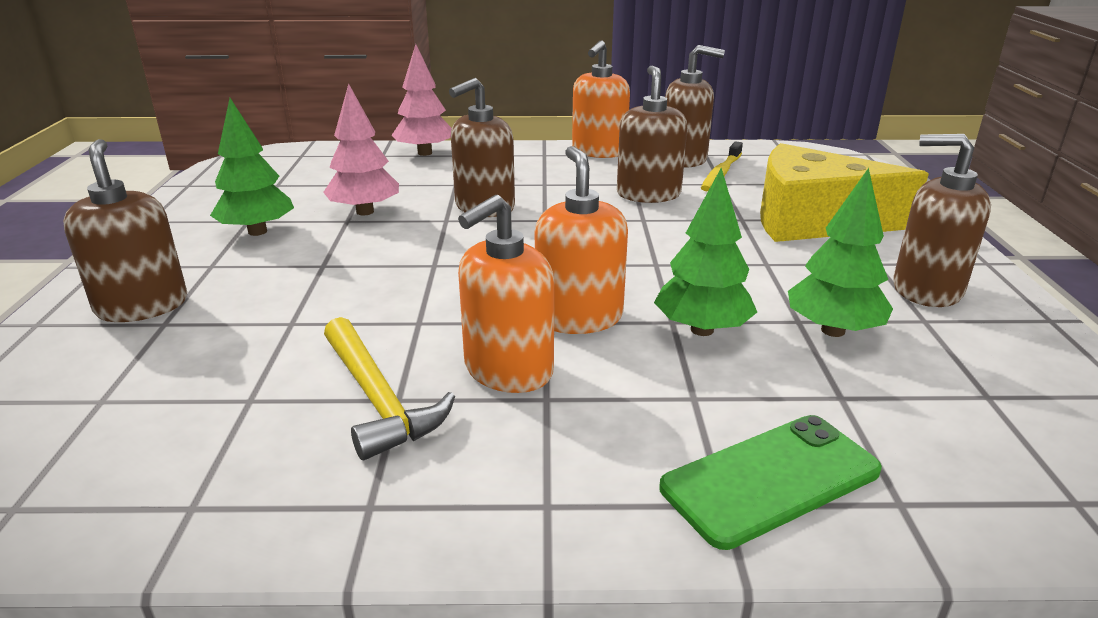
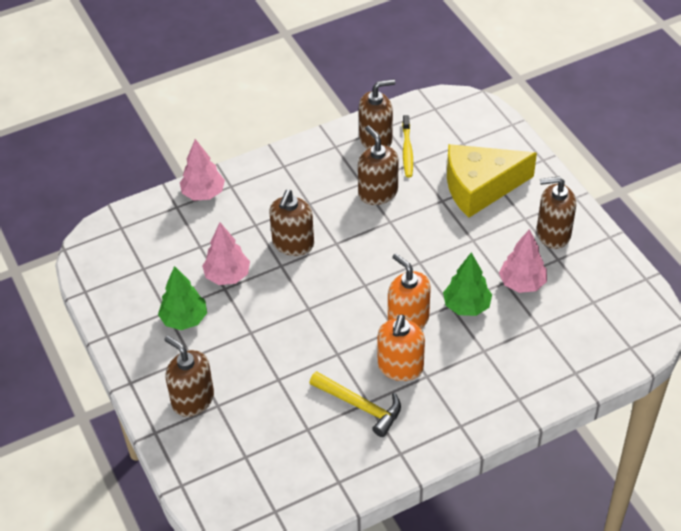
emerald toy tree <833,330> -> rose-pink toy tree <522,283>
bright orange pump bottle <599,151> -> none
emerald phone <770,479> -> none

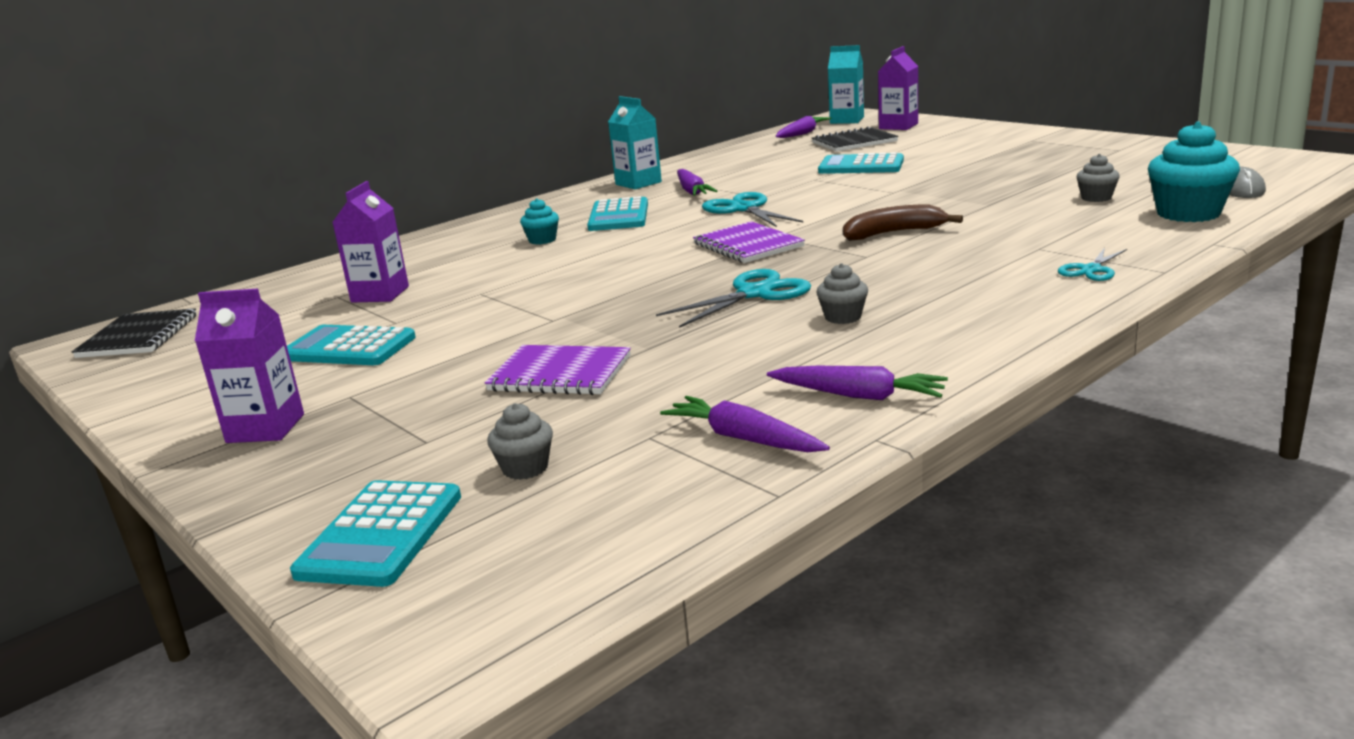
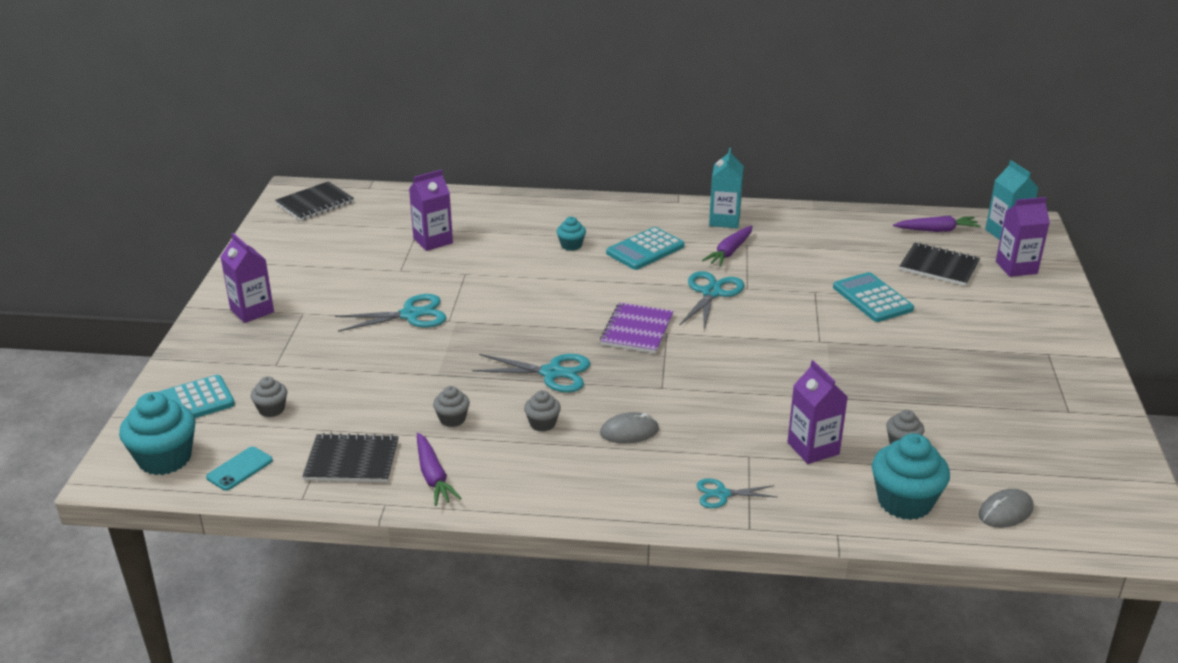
none -> aqua fairy cake <165,459>
none -> aqua phone <239,469>
purple root vegetable <743,438> -> ebony notepad <352,460>
none -> aqua shears <410,315>
none -> gray fairy cake <452,419>
none -> gray mouse <629,431>
none -> purple milk carton <813,448>
aqua adding machine <349,348> -> none
purple notepad <560,374> -> none
russet banana <893,233> -> none

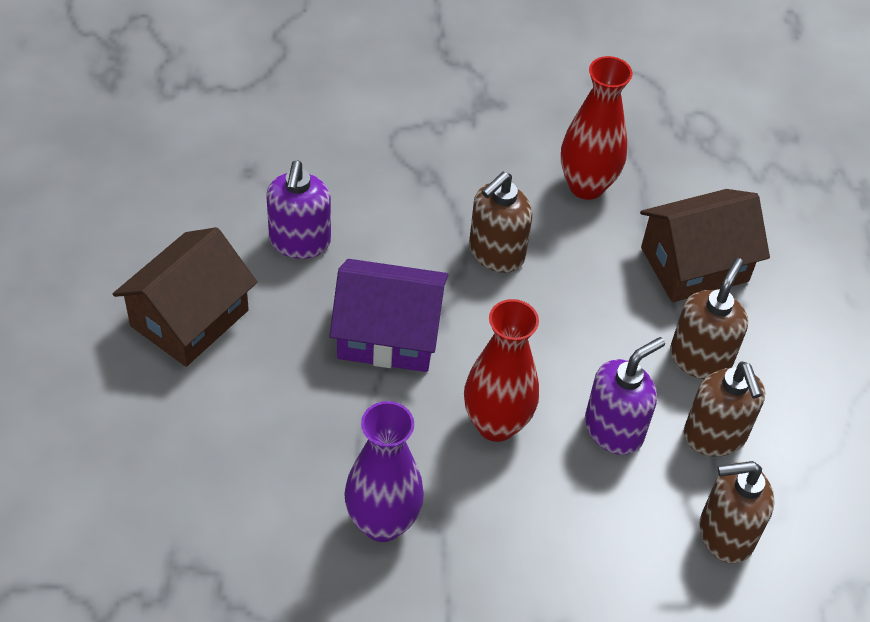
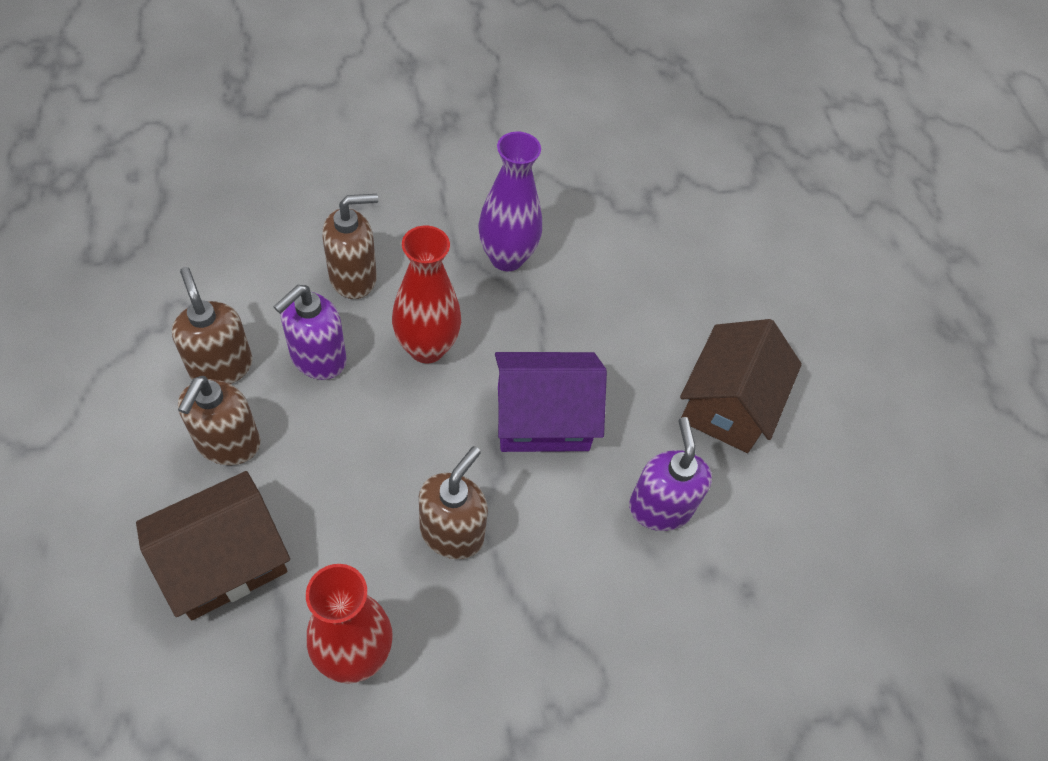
russet pump bottle <725,534> -> russet pump bottle <353,277>, moved

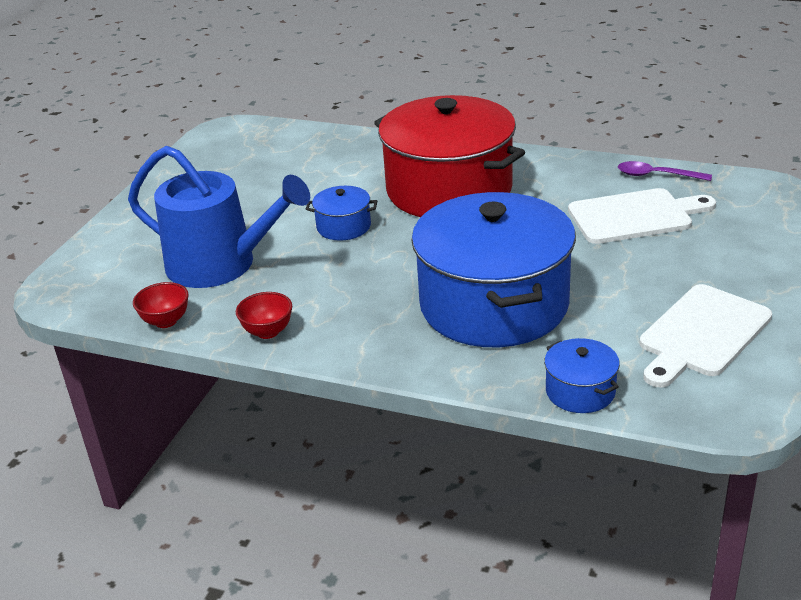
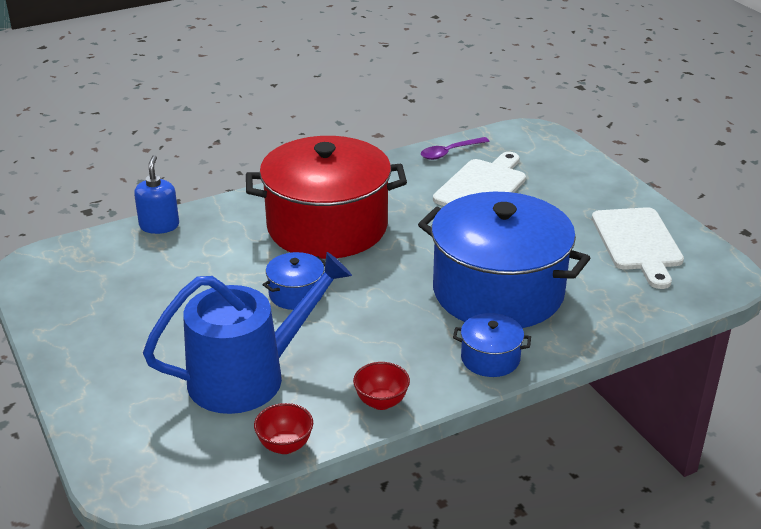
none -> royal blue pump bottle <159,226>
royal blue cooking pot <580,391> -> royal blue cooking pot <490,358>, moved

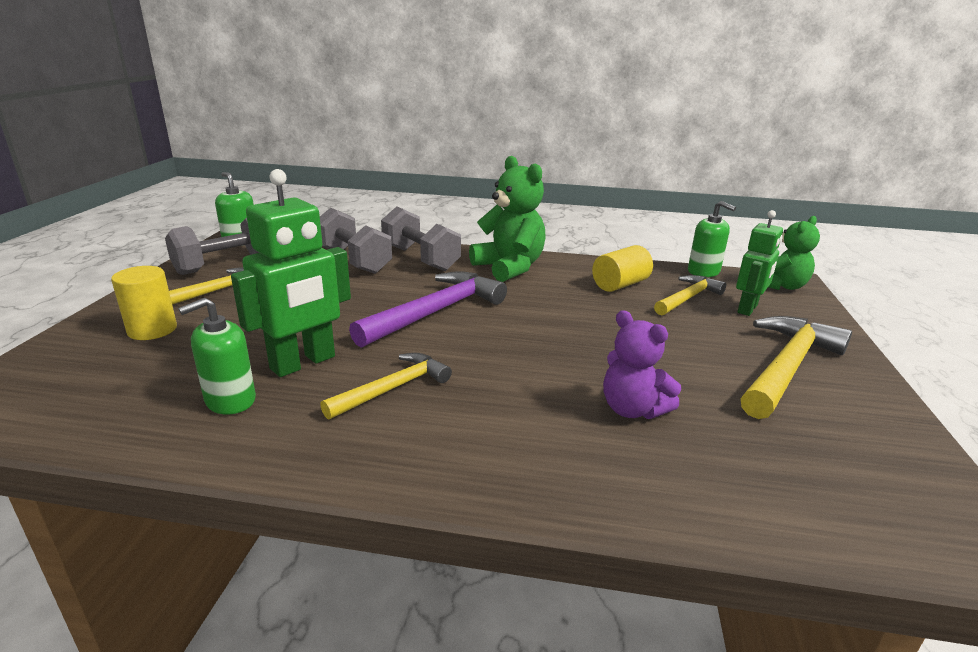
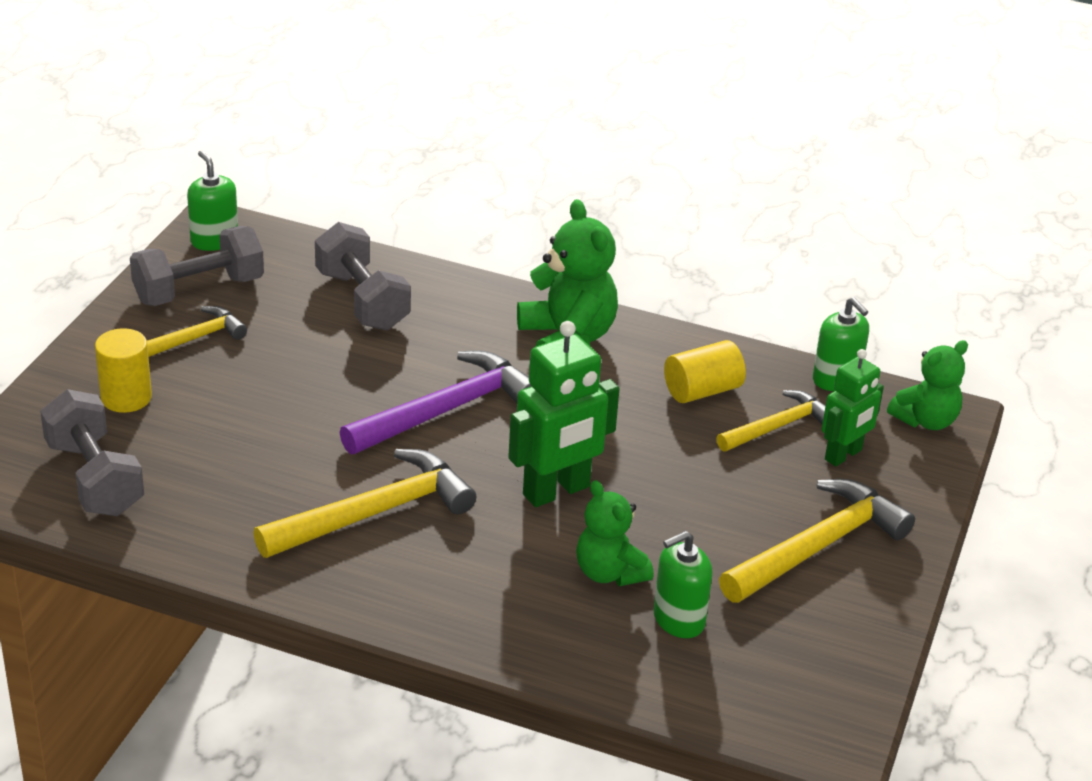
gray free weight <420,258> -> gray free weight <94,478>, moved
golden hammer <393,388> -> golden hammer <375,513>, x1.62
emerald robot <303,363> -> emerald robot <557,491>, moved
purple stuffed bear <632,409> -> emerald stuffed bear <609,573>
emerald pump bottle <230,400> -> emerald pump bottle <678,619>, moved

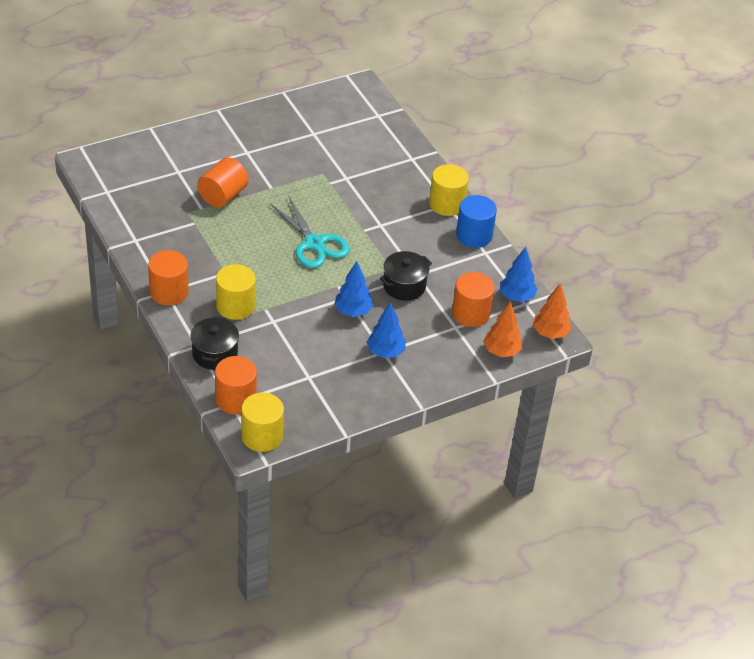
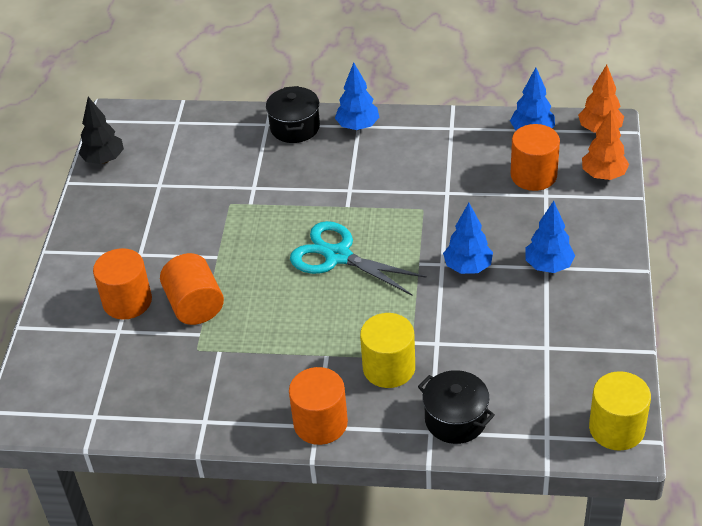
none -> ebony toy tree <104,160>
bright orange cylinder shape <235,399> -> bright orange cylinder shape <127,301>, moved
ebony cooking pot <404,286> -> ebony cooking pot <295,127>, moved
aqua shears <314,243> -> aqua shears <337,256>, 150 degrees counterclockwise
golden cylinder shape <446,204> -> royal blue toy tree <358,126>
royal blue cylinder shape <474,235> -> none

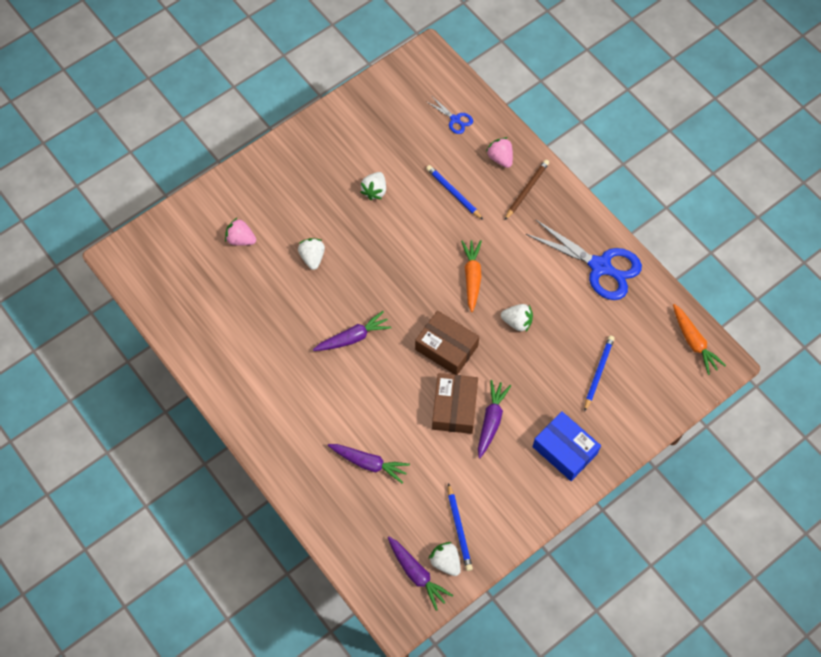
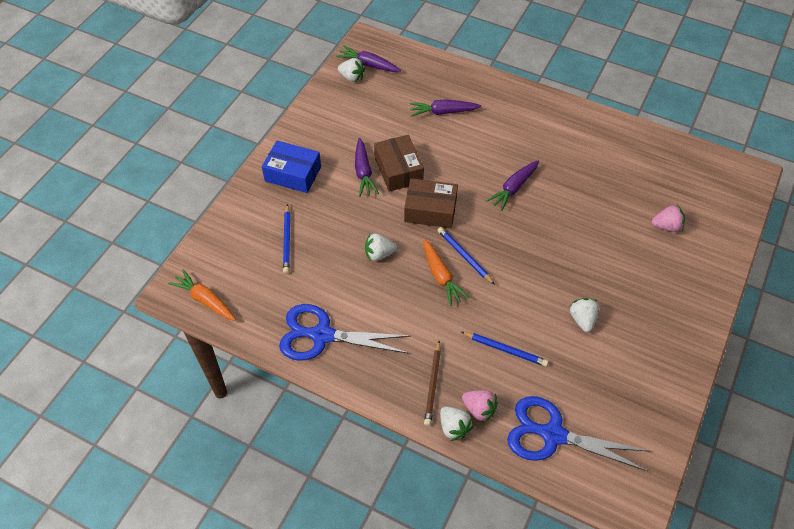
royal blue wooden pencil <459,529> -> royal blue wooden pencil <464,256>, moved
pure white toy strawberry <312,257> -> pure white toy strawberry <454,427>, moved
royal blue shears <455,119> -> royal blue shears <553,435>, x2.14

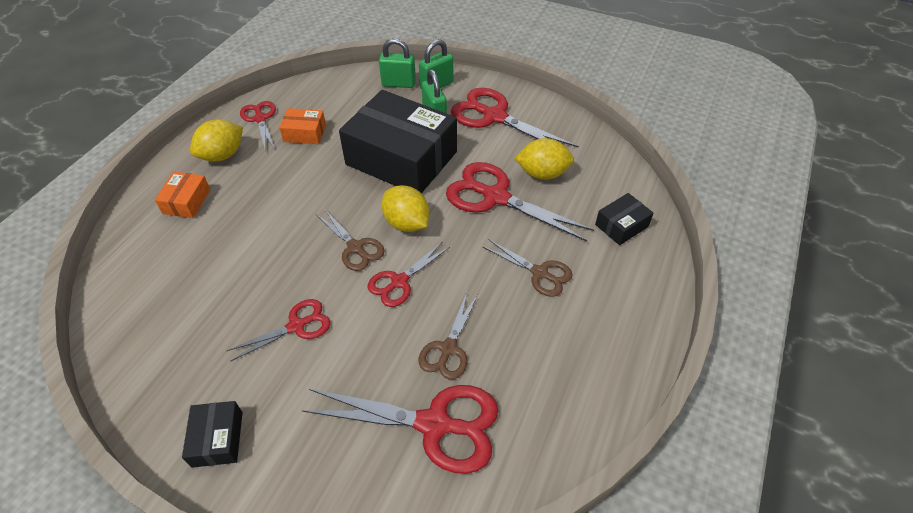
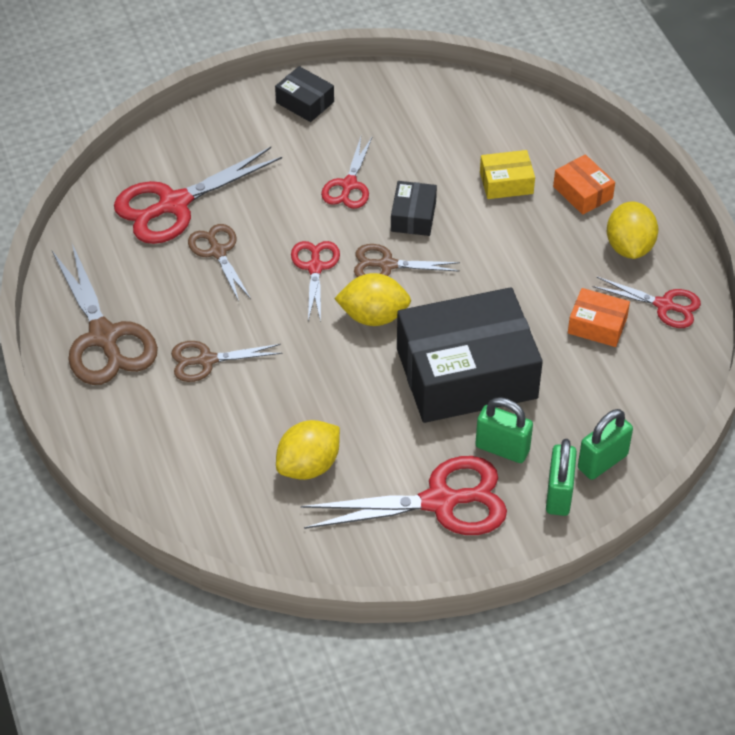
none -> russet shears <104,337>
ebony box <621,225> -> ebony box <413,216>, moved
none -> golden box <506,183>
bright orange box <305,133> -> bright orange box <597,325>, 60 degrees clockwise
red shears <495,197> -> none

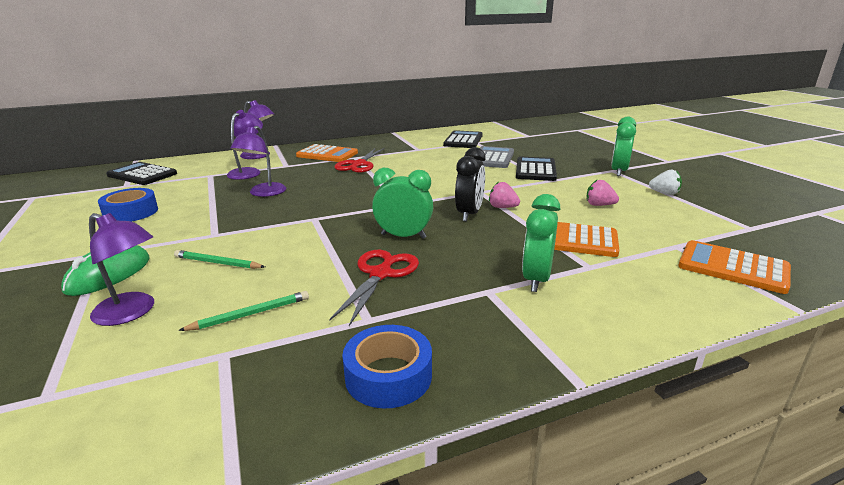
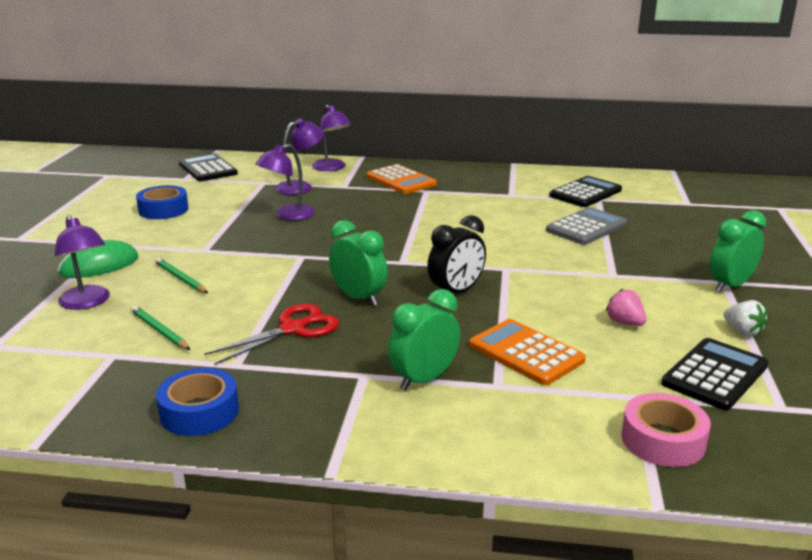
emerald wooden pencil <250,314> -> emerald wooden pencil <159,331>, 135 degrees counterclockwise
bright orange adding machine <733,267> -> rose-pink roll of tape <663,440>
ebony adding machine <535,170> -> ebony adding machine <715,375>, moved
red shears <359,164> -> none
rose-pink toy strawberry <502,207> -> none

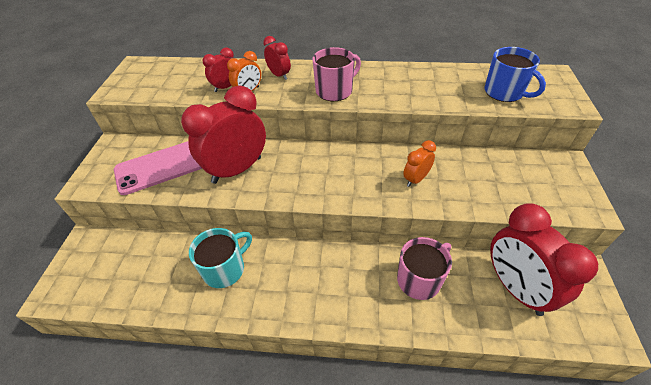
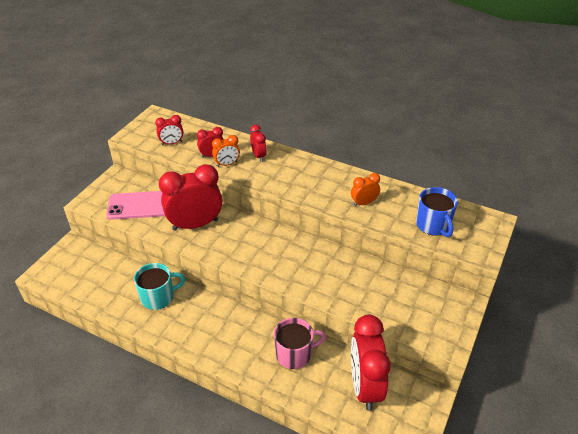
none -> red clock <172,143>
bright orange clock <415,179> -> bright orange clock <364,203>, moved
rose-pink tea mug <335,91> -> none

